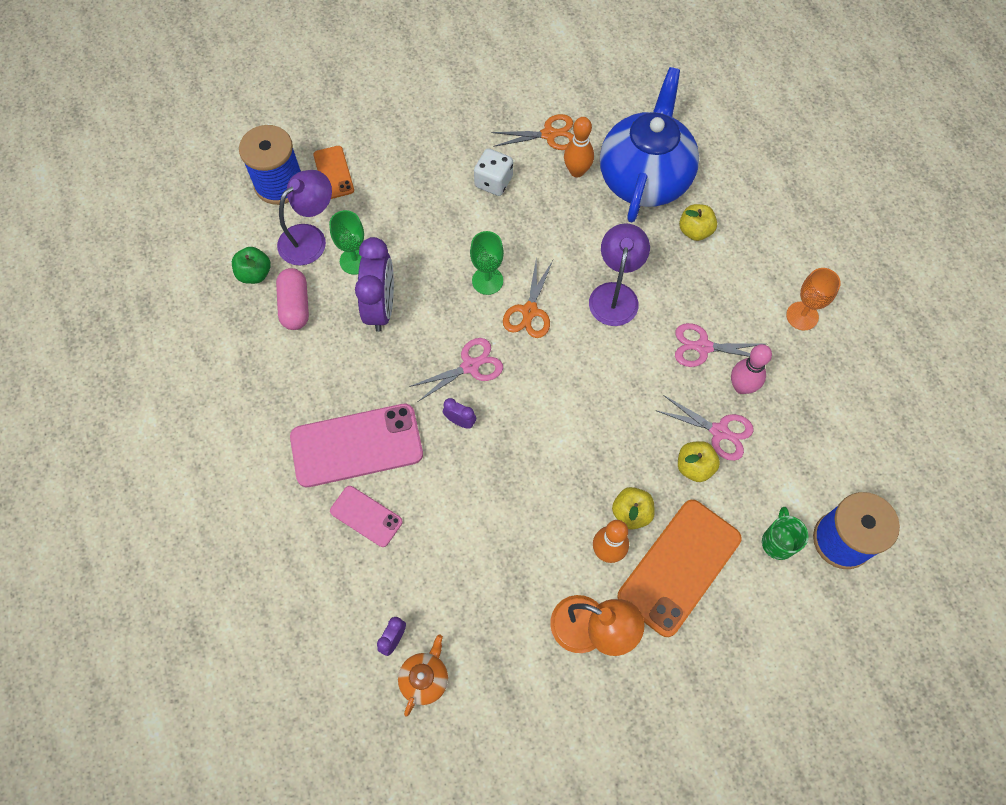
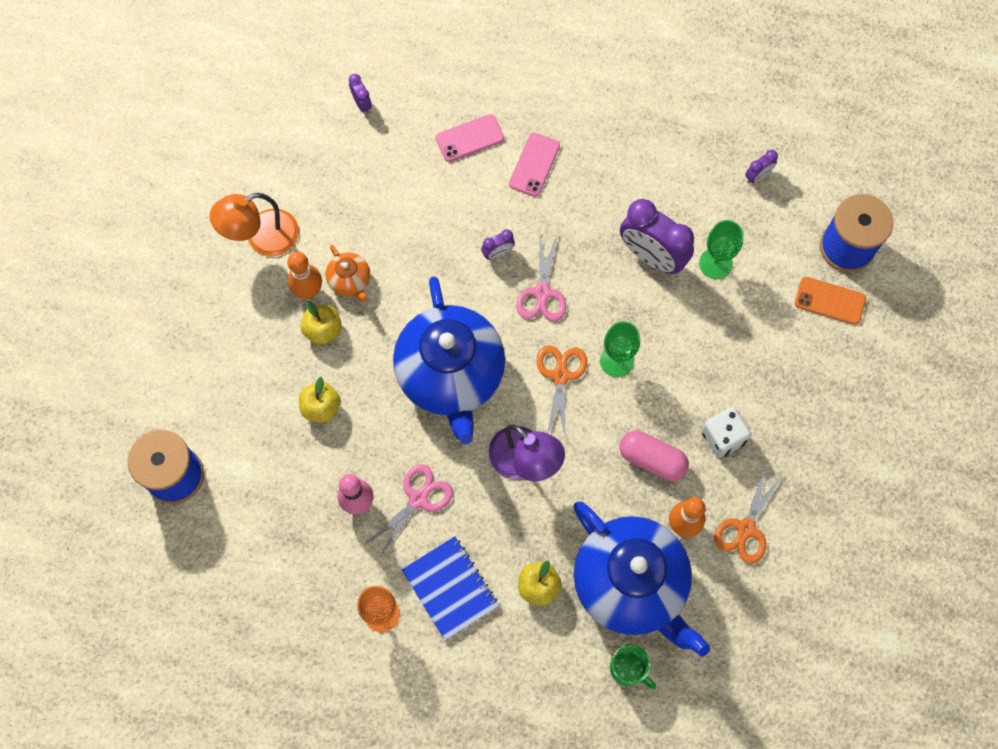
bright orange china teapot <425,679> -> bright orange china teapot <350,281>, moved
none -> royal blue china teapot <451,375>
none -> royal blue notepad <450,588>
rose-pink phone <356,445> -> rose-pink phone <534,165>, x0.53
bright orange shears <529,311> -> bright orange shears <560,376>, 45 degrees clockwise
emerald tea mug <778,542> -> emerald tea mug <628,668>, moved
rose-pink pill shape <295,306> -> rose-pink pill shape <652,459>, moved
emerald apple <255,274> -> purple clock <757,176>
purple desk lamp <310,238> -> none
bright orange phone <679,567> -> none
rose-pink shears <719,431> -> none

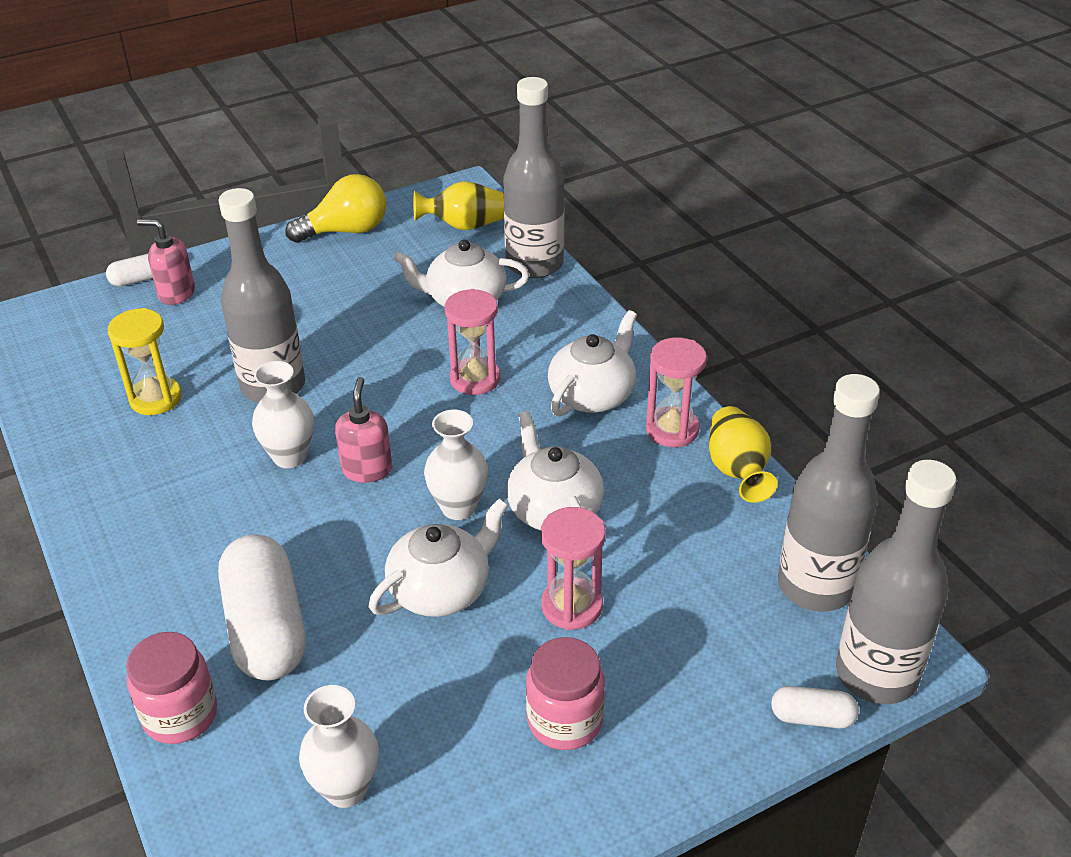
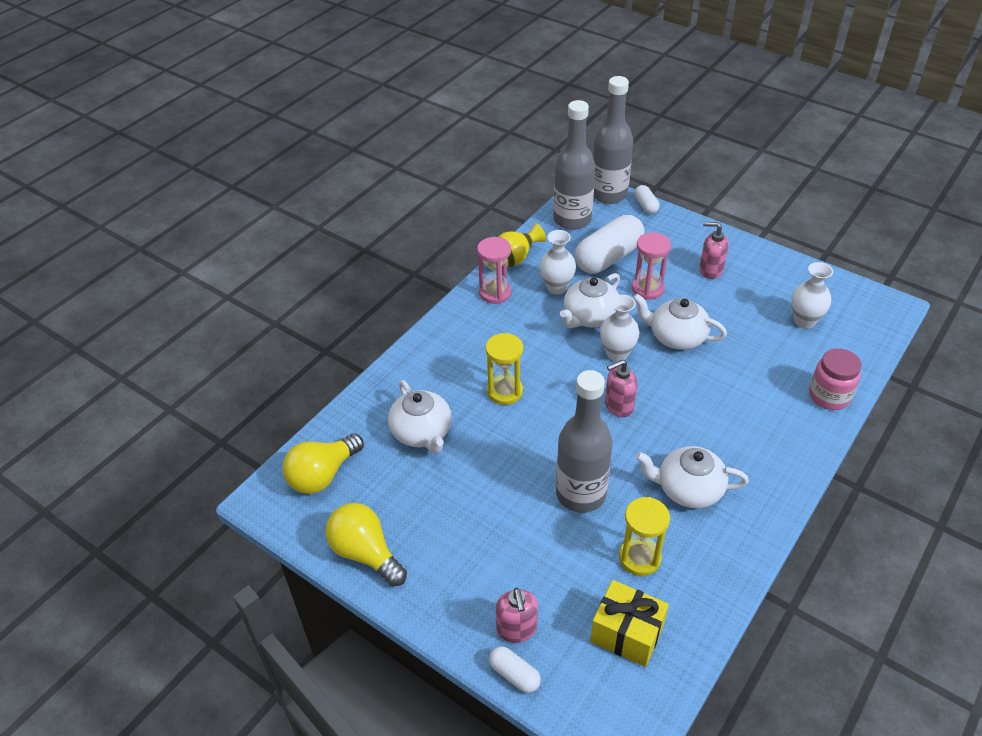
golden tall vase <464,226> -> golden lightbulb <323,475>
rose-pink sandglass <475,379> -> golden sandglass <505,391>
pure white tall vase <290,457> -> pure white tall vase <556,288>, moved
pure white pill shape <267,628> -> pure white pill shape <608,257>, moved
none -> golden present <627,633>
pure white china teapot <593,395> -> pure white china teapot <688,489>, moved
rose-pink preserve jar <565,721> -> rose-pink pump bottle <710,270>
gray bottle <534,264> -> none

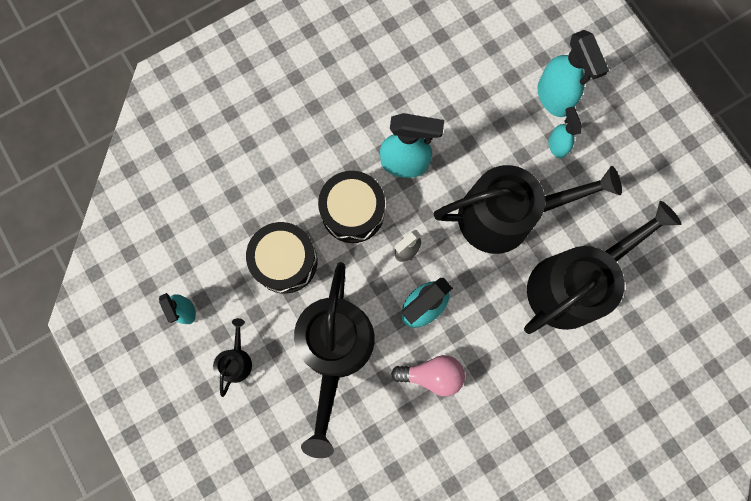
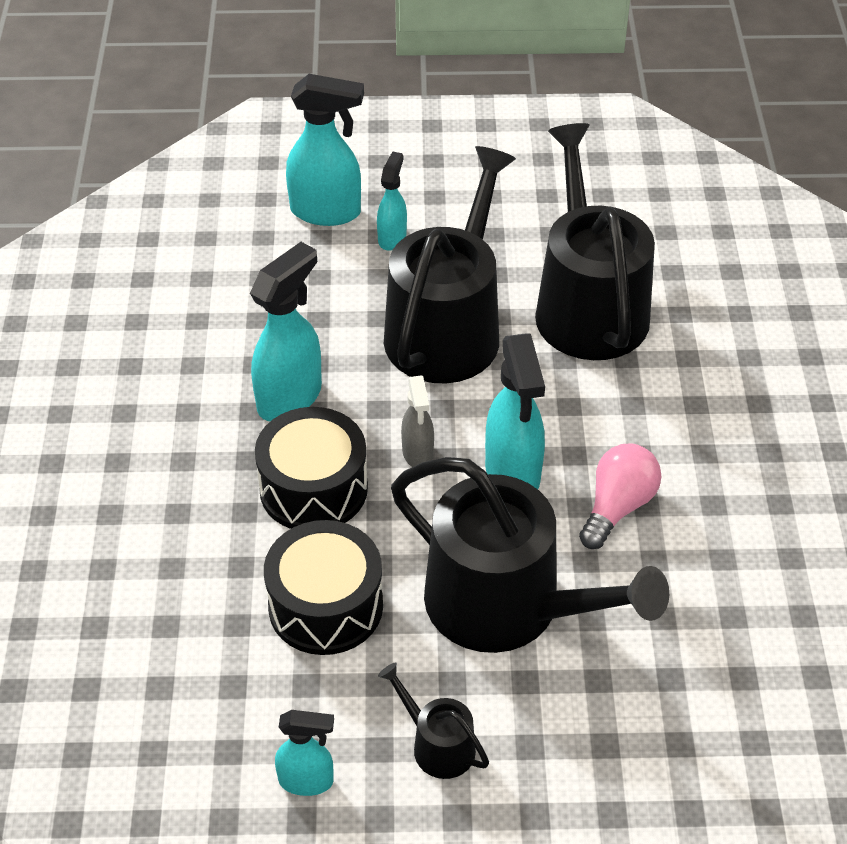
aqua sprayer <557,145> -> aqua sprayer <392,237>, 90 degrees clockwise

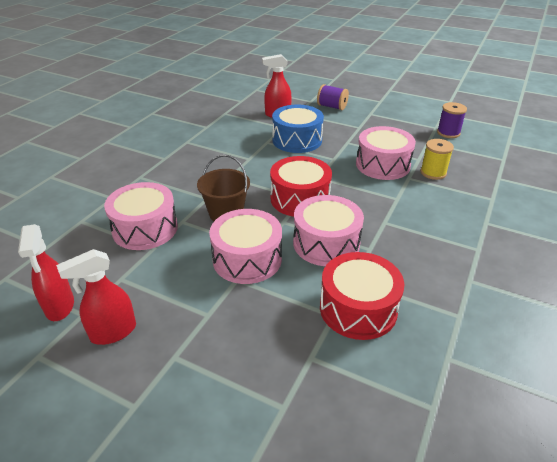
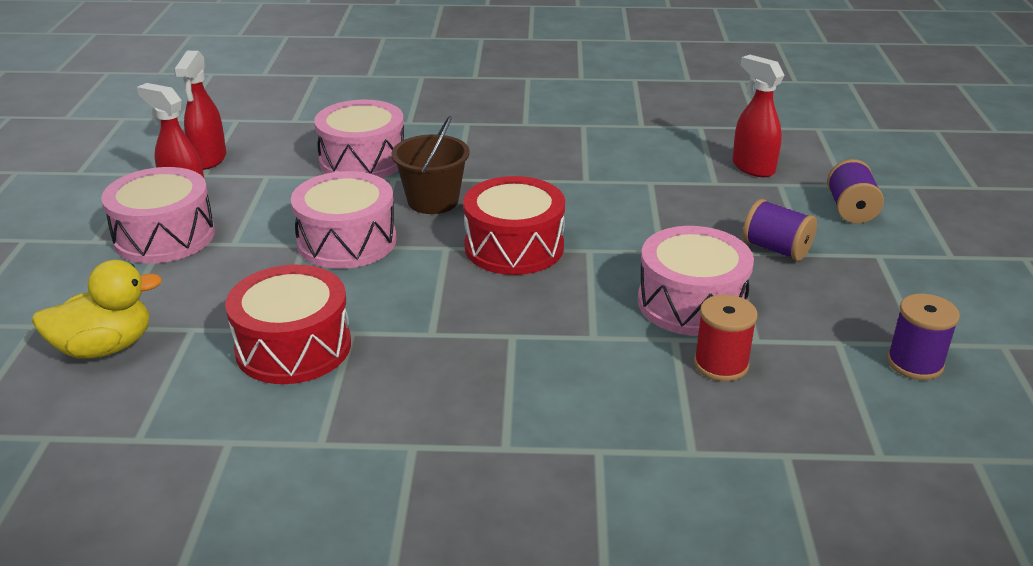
none -> golden toy duck <105,347>
rose-pink drum <326,243> -> rose-pink drum <164,236>, moved
red sprayer <59,307> -> red sprayer <209,160>, 45 degrees counterclockwise
golden spool <433,172> -> red spool <721,364>
none -> purple spool <776,249>
royal blue drum <297,140> -> none

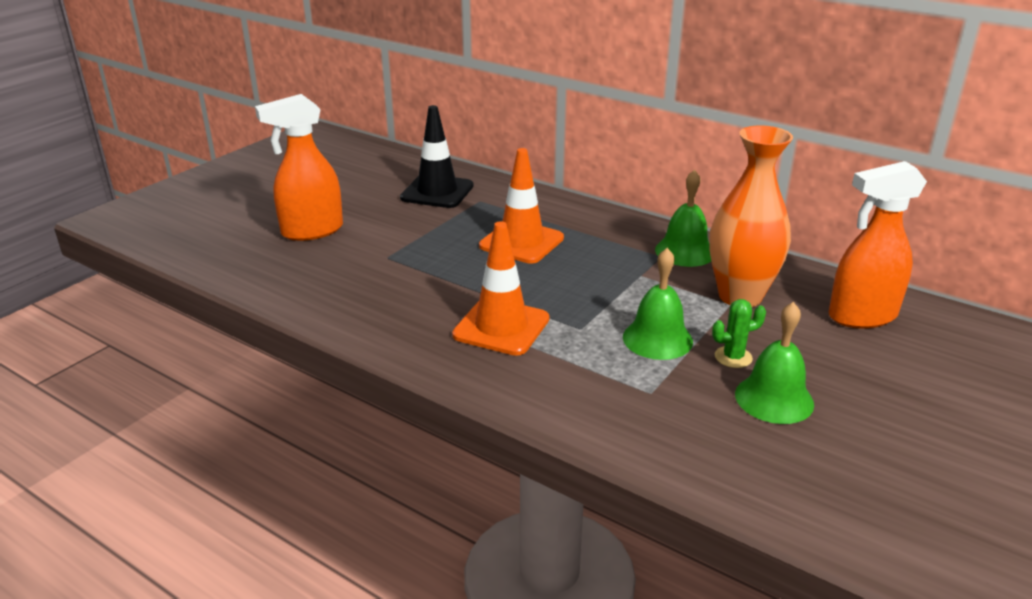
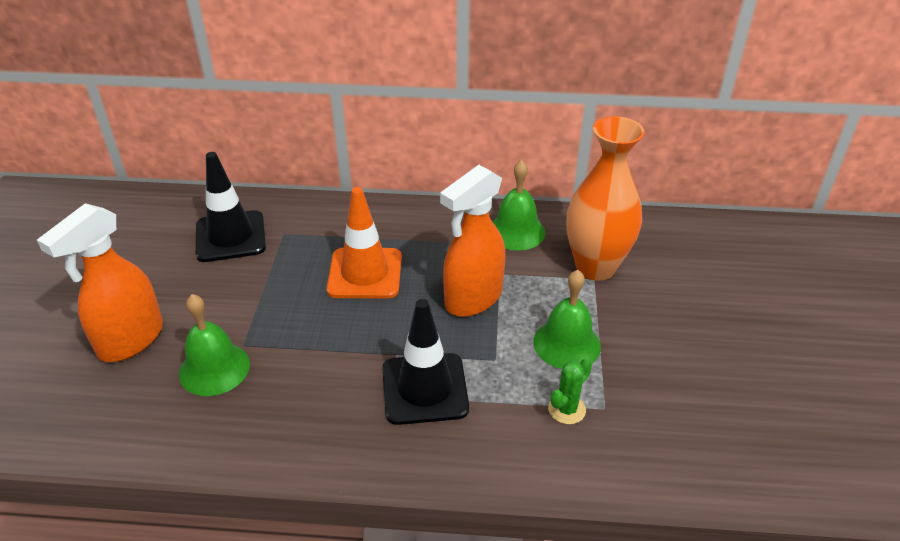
emerald school bell <774,399> -> emerald school bell <214,368>, moved
bright orange road cone <501,327> -> ebony road cone <425,389>
bright orange sprayer <861,316> -> bright orange sprayer <472,299>, moved
emerald prickly plant <733,357> -> emerald prickly plant <566,409>, moved

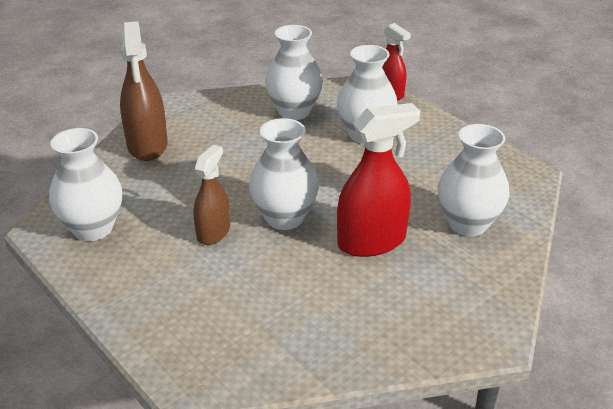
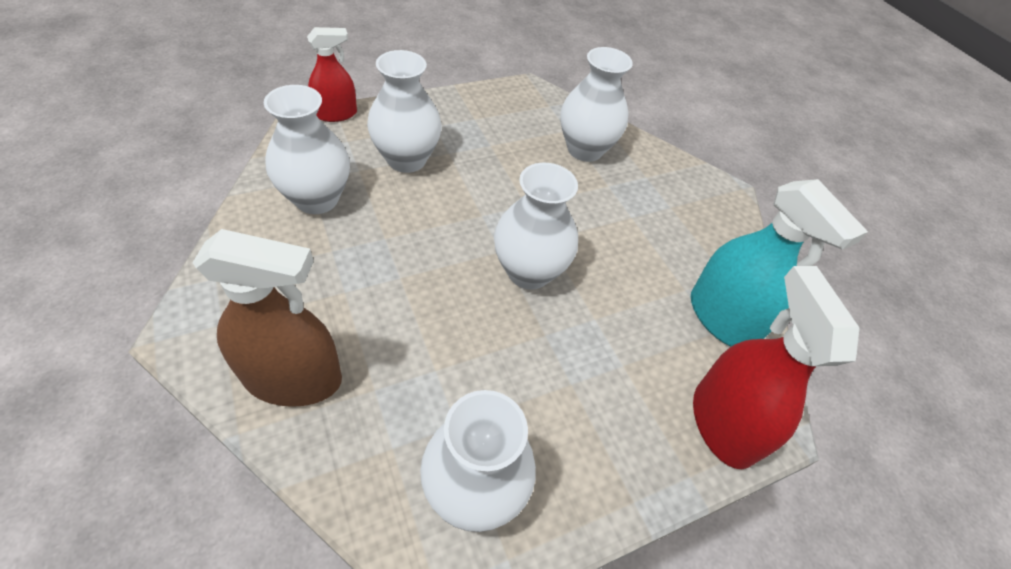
none -> aqua sprayer <722,318>
red sprayer <371,241> -> red sprayer <722,423>, moved
russet sprayer <213,232> -> none

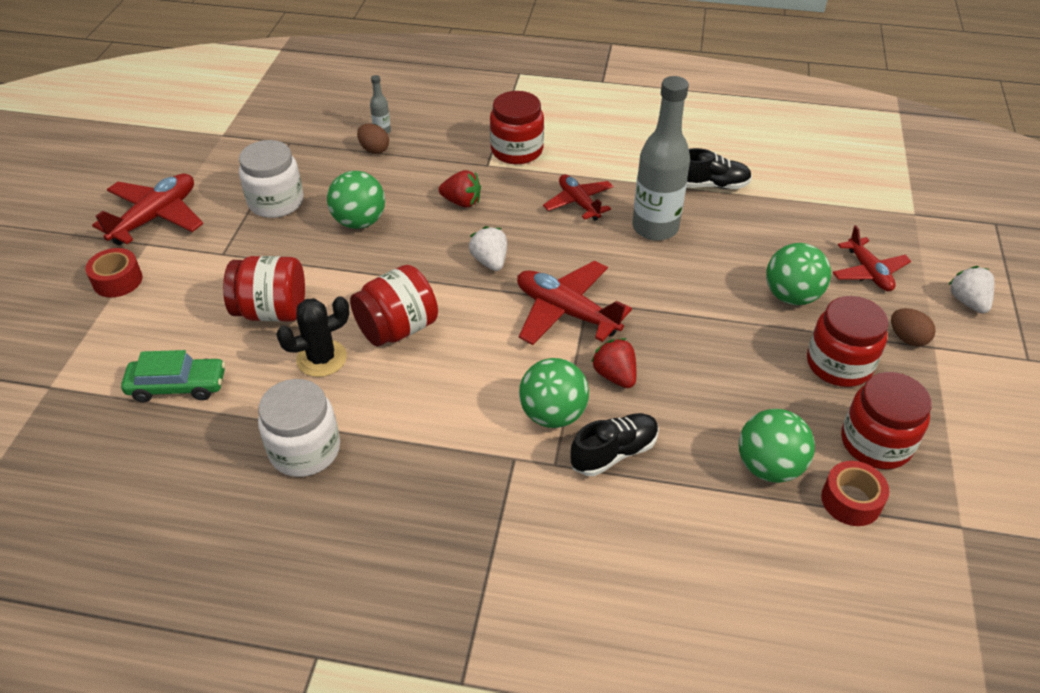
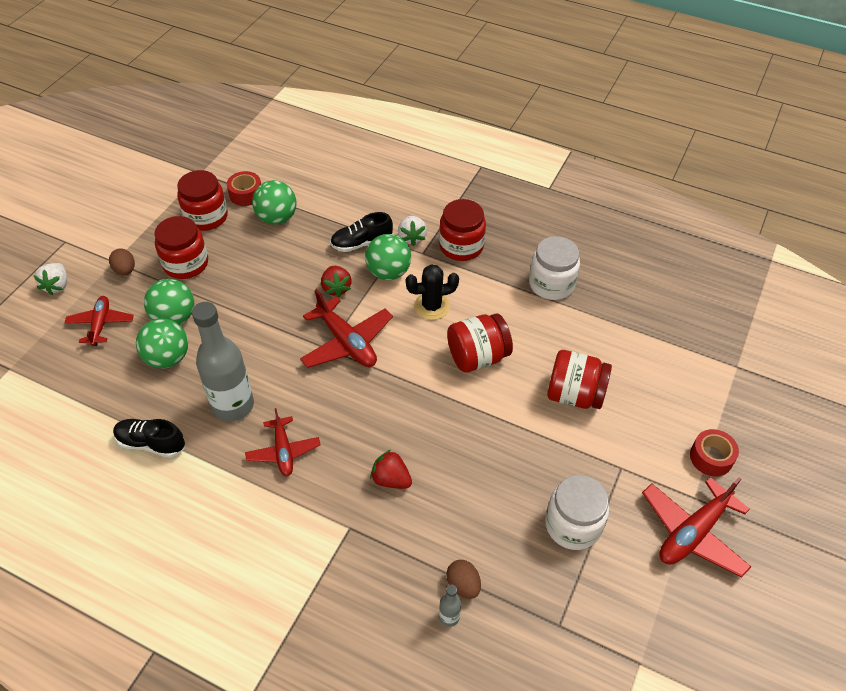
emerald play ball <359,222> -> emerald play ball <168,358>, moved
pure white toy strawberry <490,261> -> pure white toy strawberry <412,237>, moved
ebony prickly plant <321,358> -> ebony prickly plant <431,306>, moved
red preserve jar <517,150> -> red preserve jar <461,246>, moved
emerald toy car <178,386> -> none

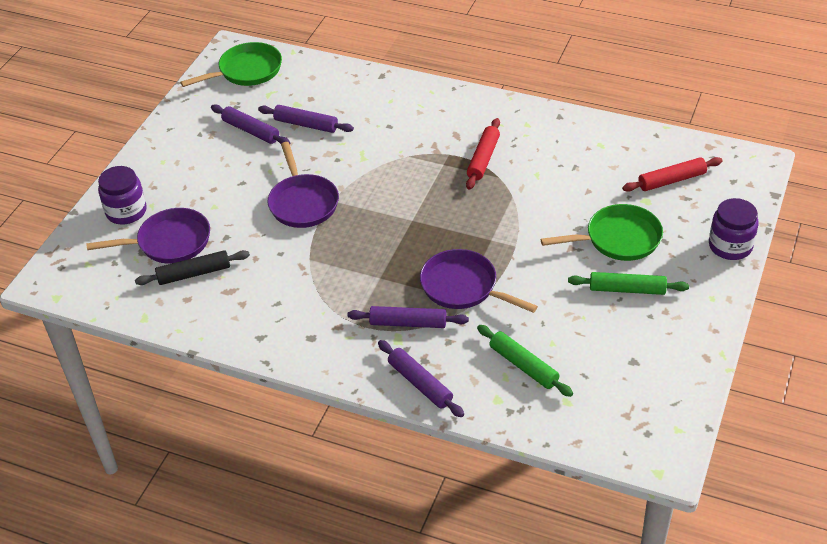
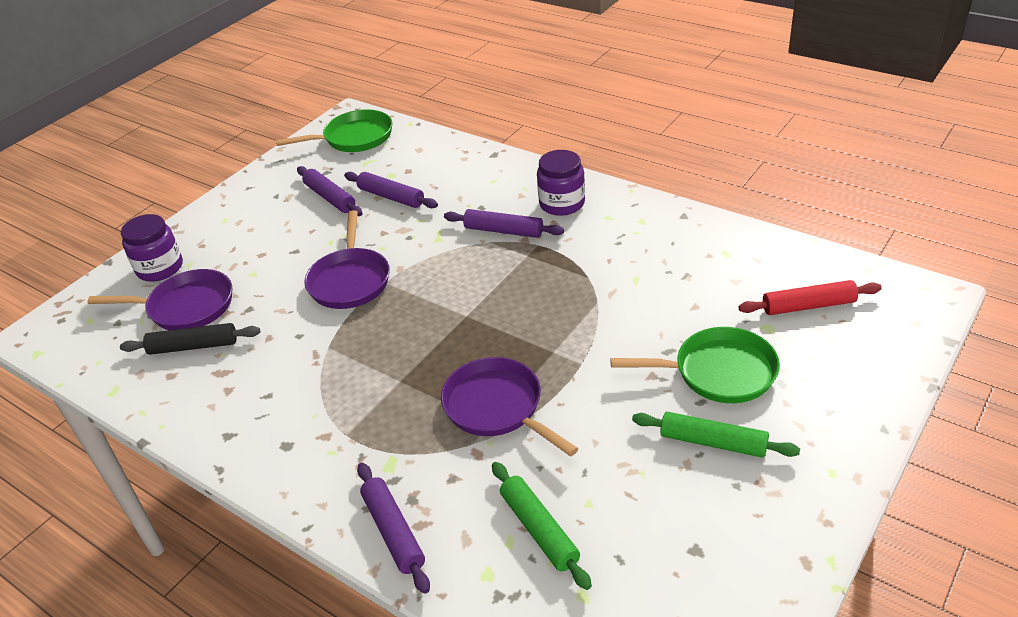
purple dough roller <408,323> -> purple dough roller <503,231>, moved
purple preserve jar <730,246> -> purple preserve jar <562,203>, moved
red dough roller <483,159> -> none

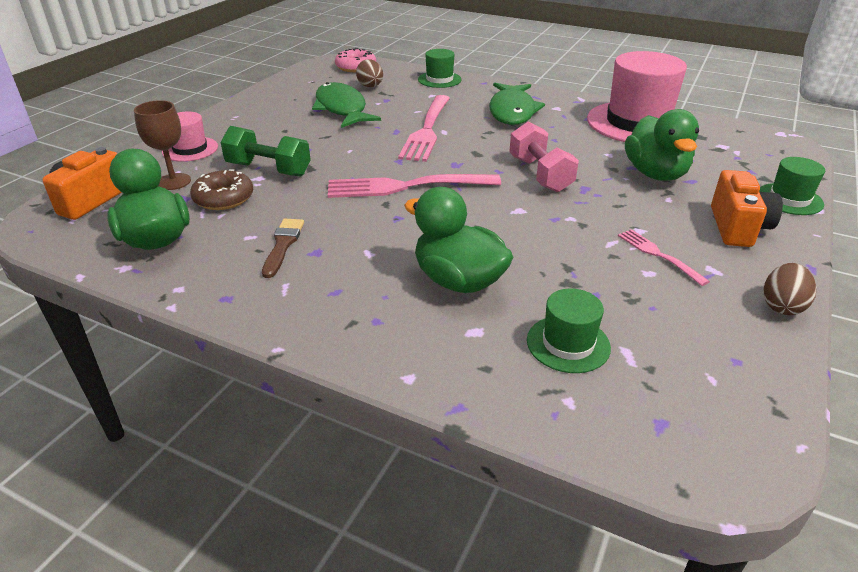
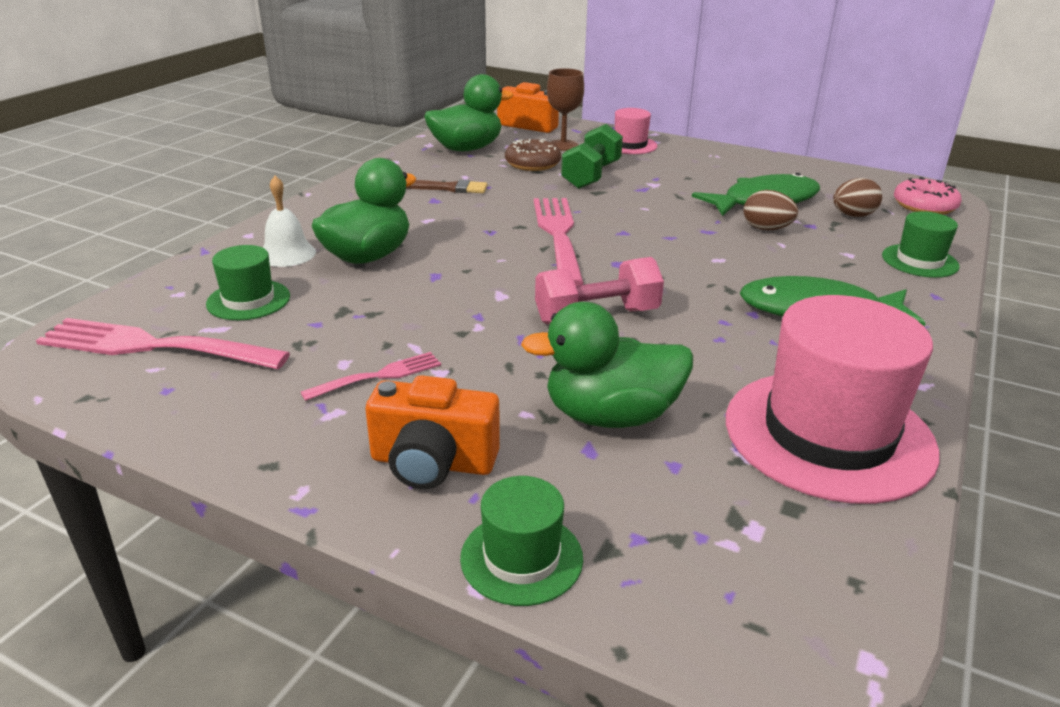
rose-pink table fork <427,130> -> rose-pink table fork <156,346>, moved
none -> pure white school bell <287,254>
russet egg shape <782,306> -> russet egg shape <766,229>, moved

